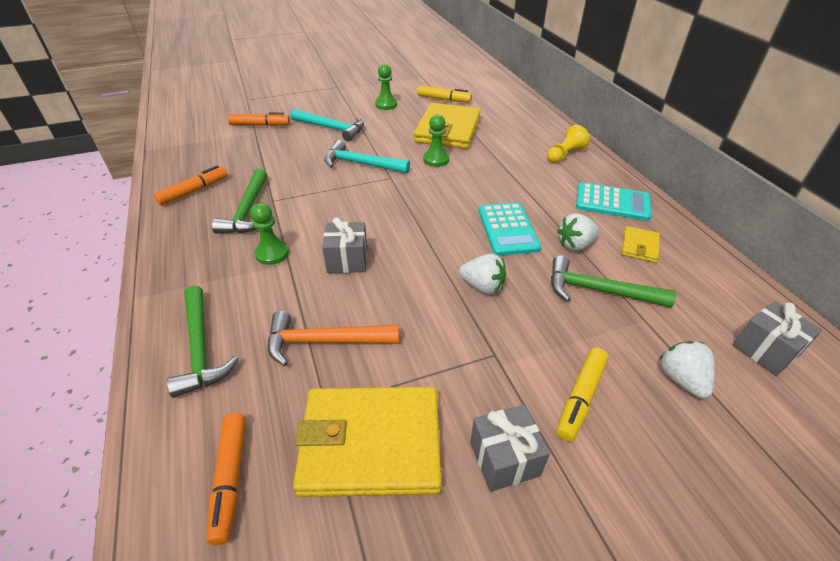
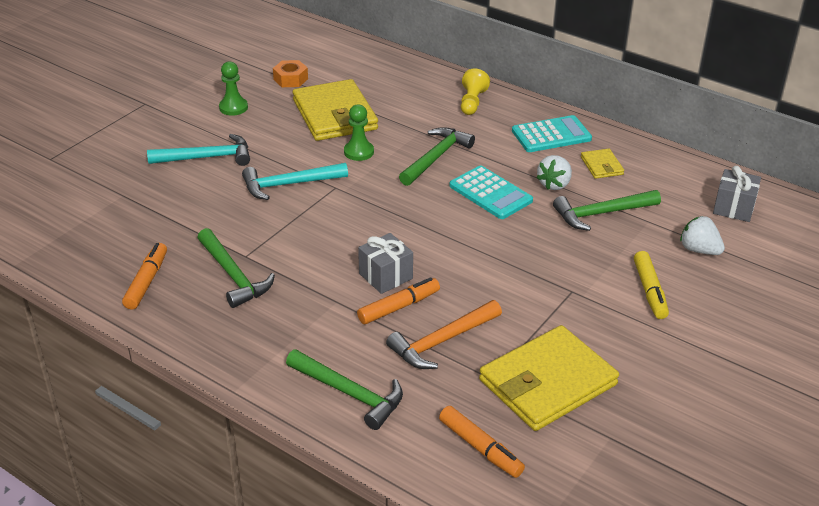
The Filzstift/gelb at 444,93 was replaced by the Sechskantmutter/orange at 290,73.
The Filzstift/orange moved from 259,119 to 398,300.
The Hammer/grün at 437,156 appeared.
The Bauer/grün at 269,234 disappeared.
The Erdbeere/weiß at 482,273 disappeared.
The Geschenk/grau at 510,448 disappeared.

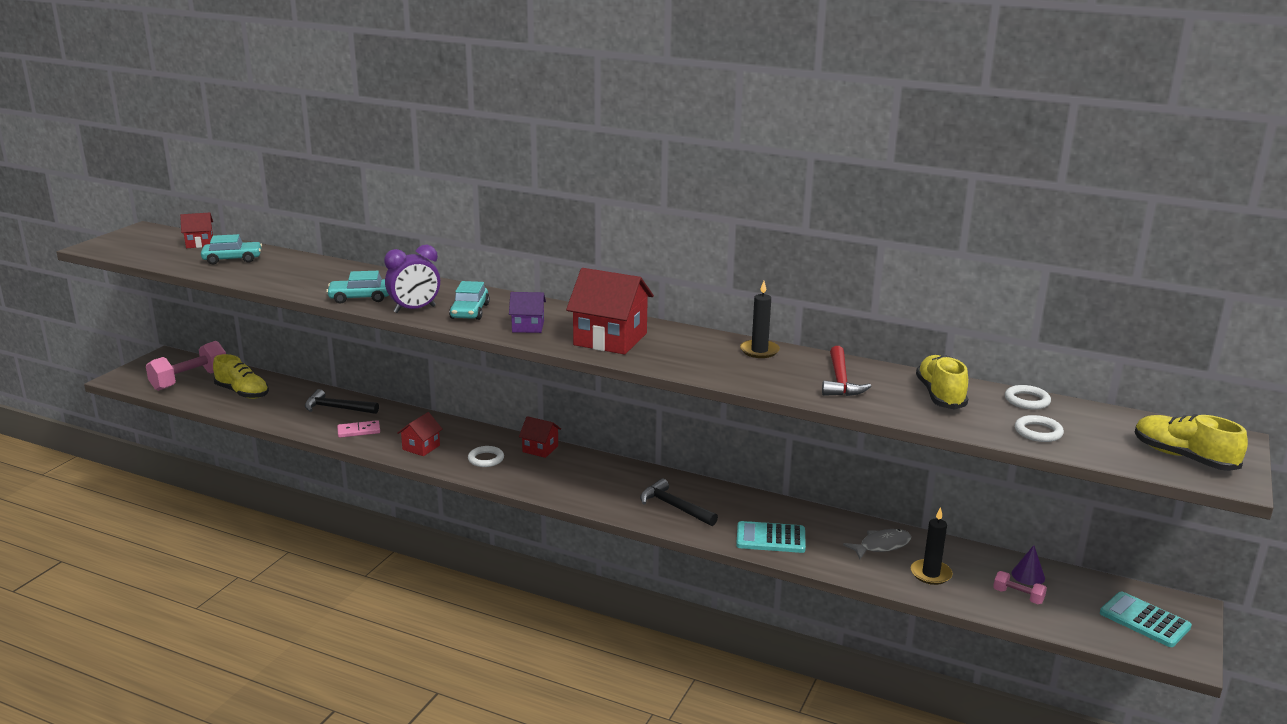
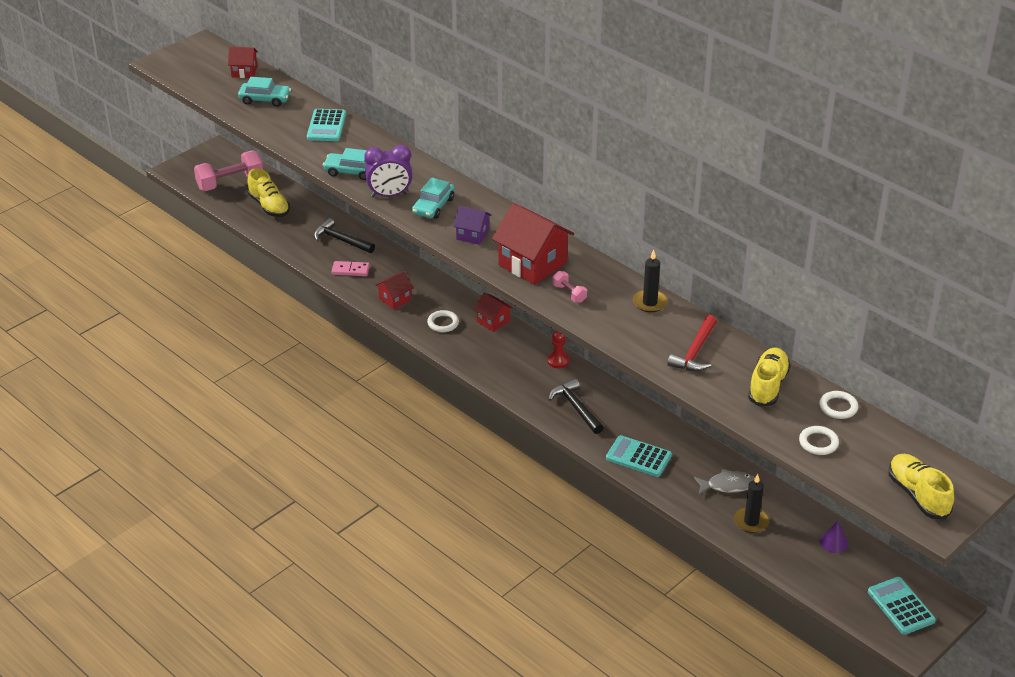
The Taschenrechner/türkis at 326,125 appeared.
The Bauer/rot at 558,349 appeared.
The Hantel/rosa moved from 1020,587 to 569,287.

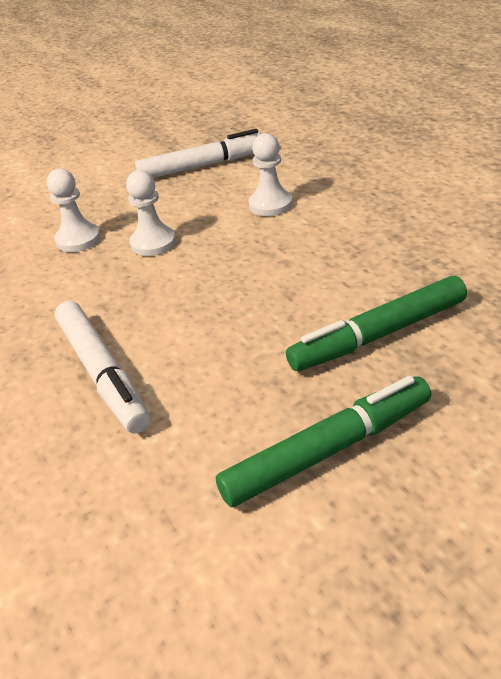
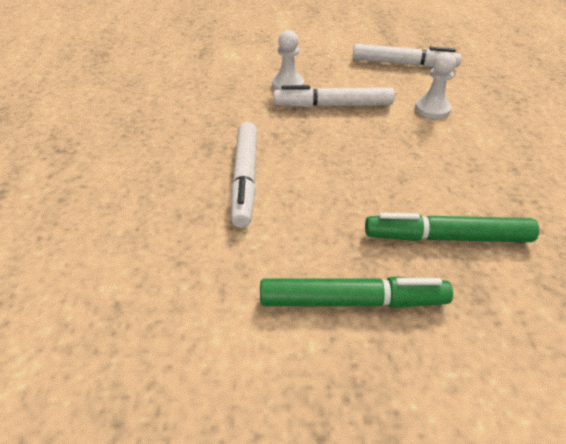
The Bauer/weiß at 151,213 was replaced by the Filzstift/weiß at 334,96.

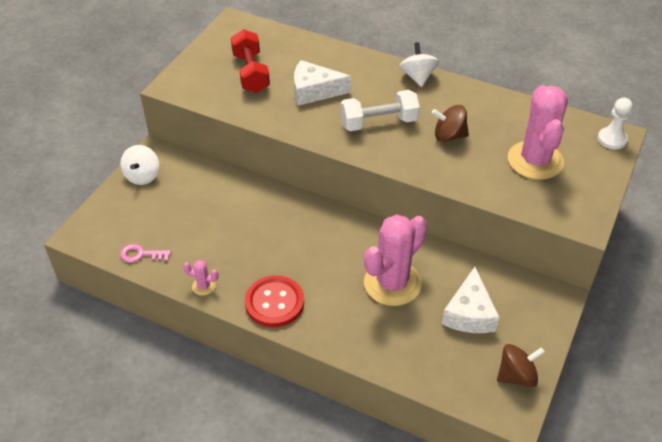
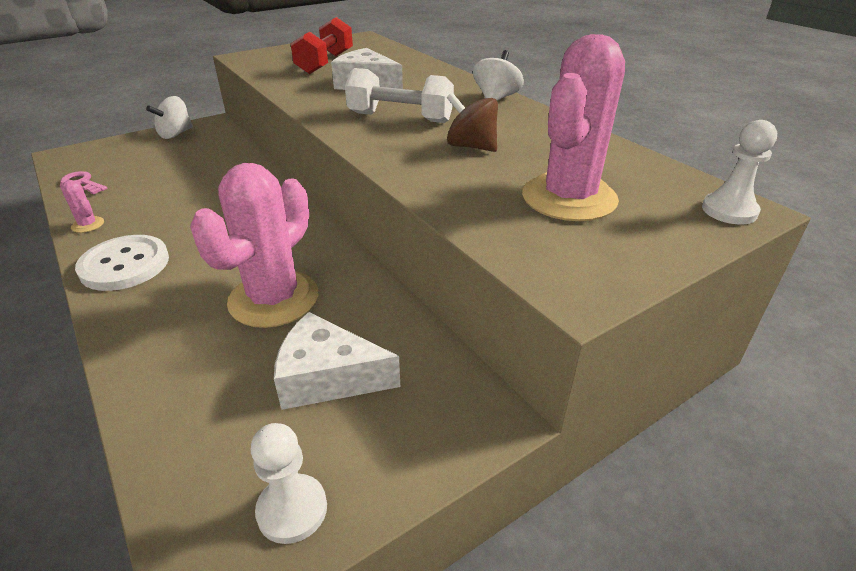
The Knopf/rot at 274,301 became the Knopf/weiß at 122,263.
The Kaktus/rosa at 395,260 turned 45 degrees counterclockwise.
The Kreisel/braun at 521,365 was replaced by the Bauer/weiß at 289,483.
The Käse/weiß at 470,300 turned 60 degrees clockwise.

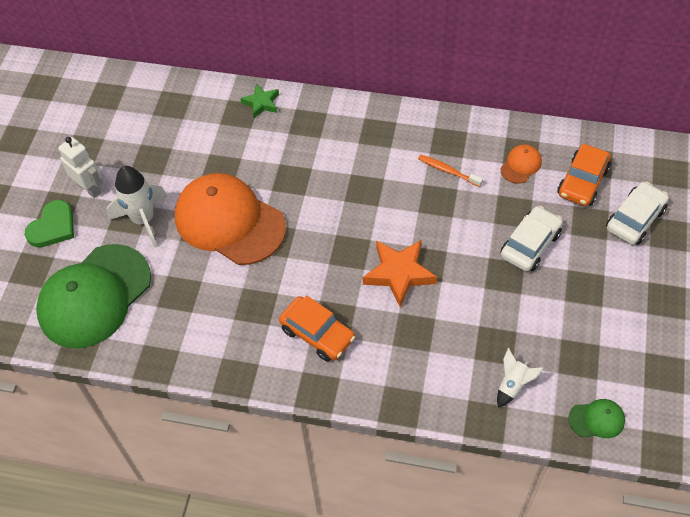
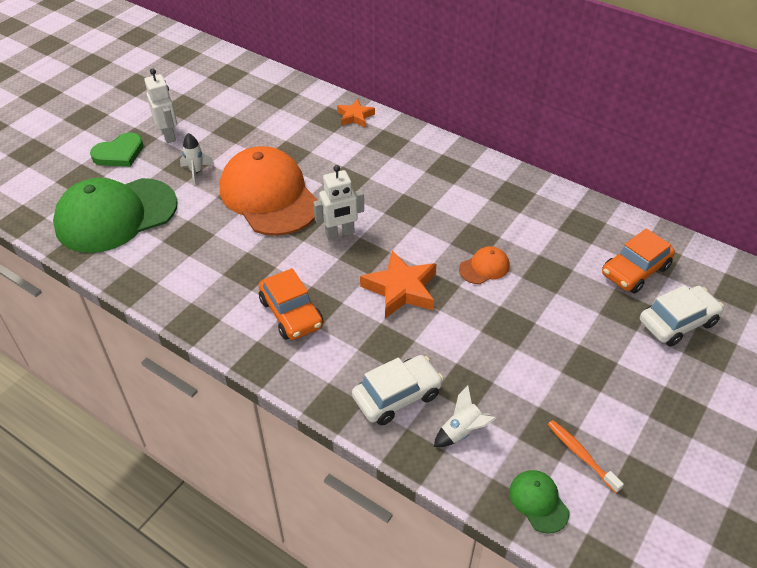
The Rakete/weiß at 137,207 changed to 0.56 times the size.
The Roboter/weiß at 338,202 appeared.
The Stern/grün at 259,101 became the Stern/orange at 356,113.
The Auto/weiß moved from 532,238 to 398,390.
The Kappe/orange moved from 521,164 to 484,265.
The Kappe/grün at 596,418 turned 135 degrees counterclockwise.
The Zahnbürste/orange moved from 450,171 to 585,456.

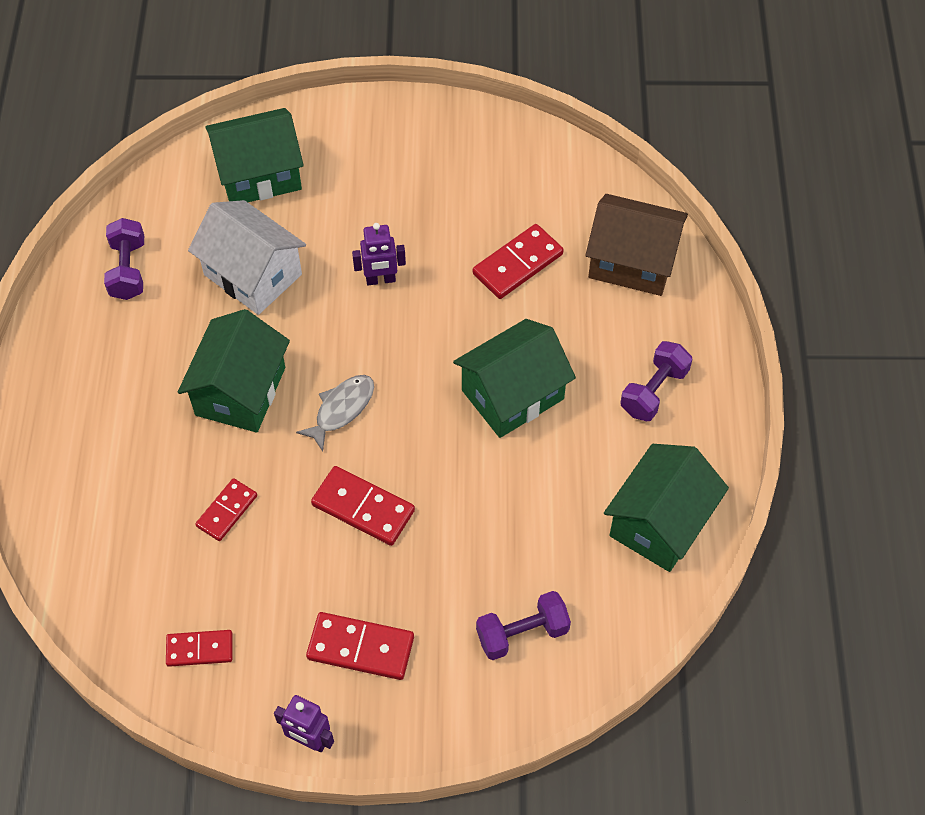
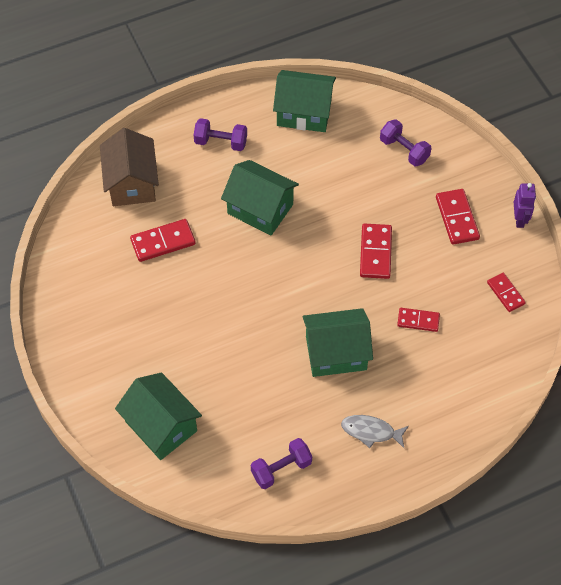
The Dominostein/rot at 518,261 turned 45 degrees counterclockwise.
The Fisch/grau moved from 335,413 to 375,431.
The Haus/weiß at 247,257 disappeared.
The Roboter/lila at 379,254 disappeared.

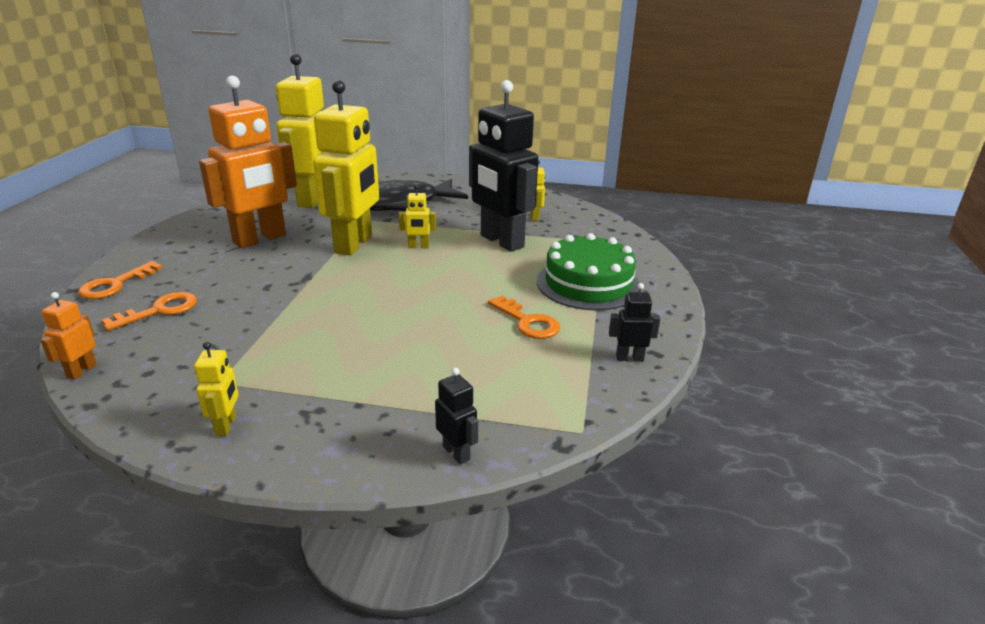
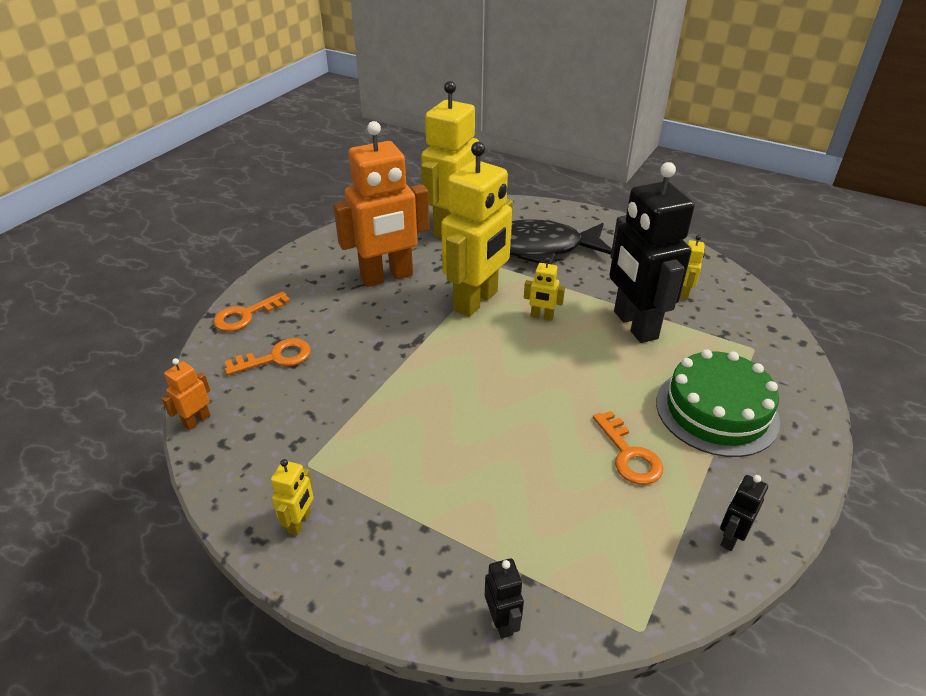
The Roboter/schwarz at 634,322 turned 75 degrees counterclockwise.

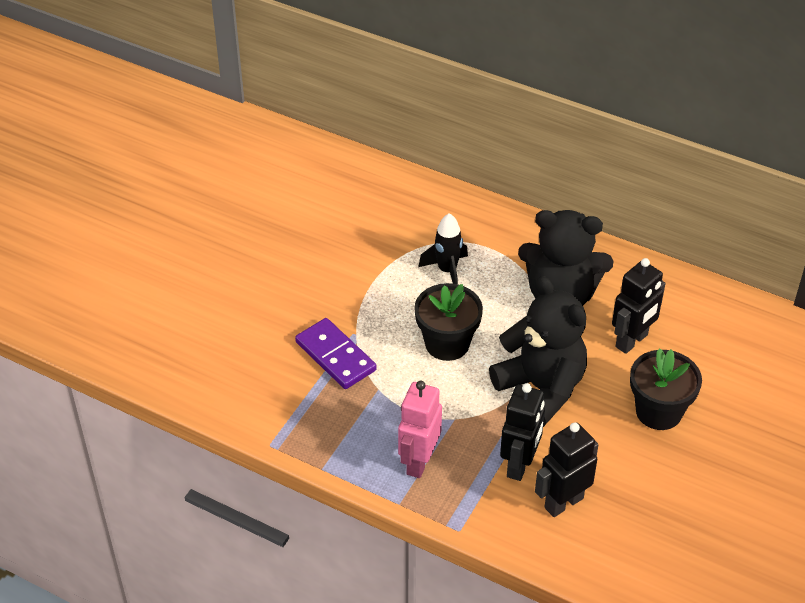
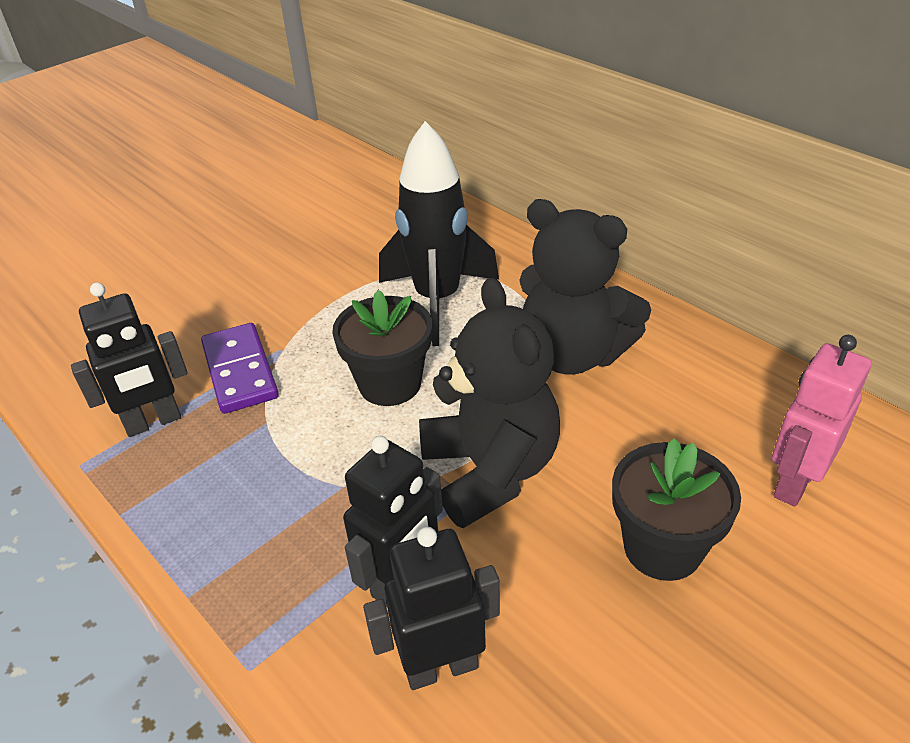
The Roboter/schwarz moved from 638,306 to 129,359.
The Rakete/schwarz at 443,248 changed to 1.79 times the size.
The Roboter/rosa moved from 420,429 to 822,421.

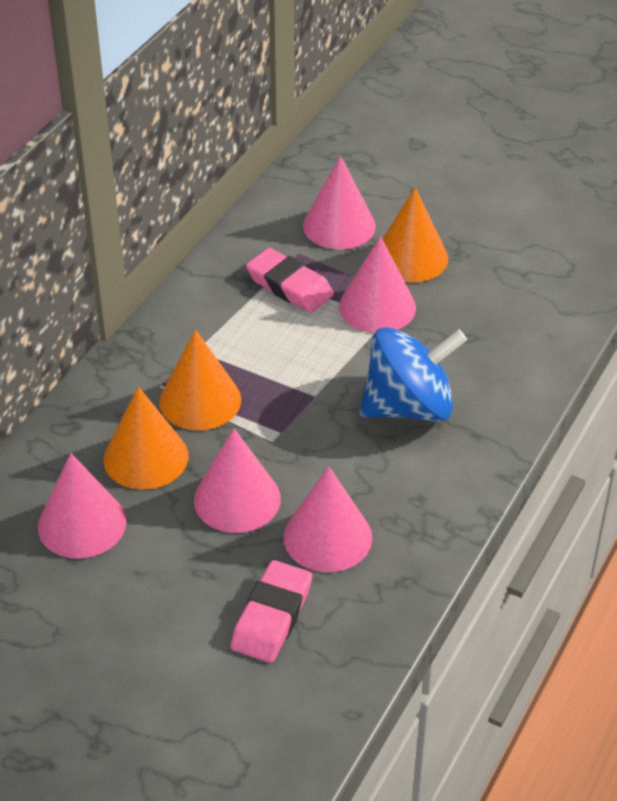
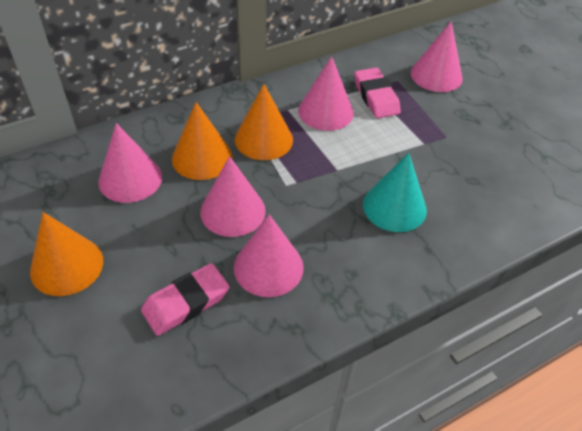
The Kegel/orange moved from 415,234 to 66,254.
The Kegel/rosa moved from 377,284 to 326,93.
The Kreisel/blau at 413,374 was replaced by the Kegel/türkis at 395,192.

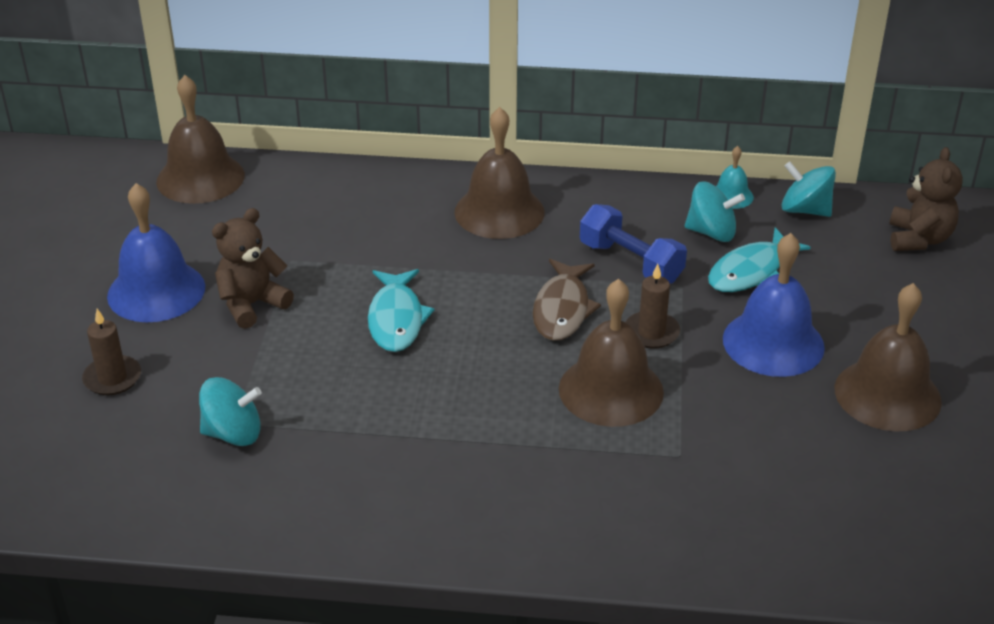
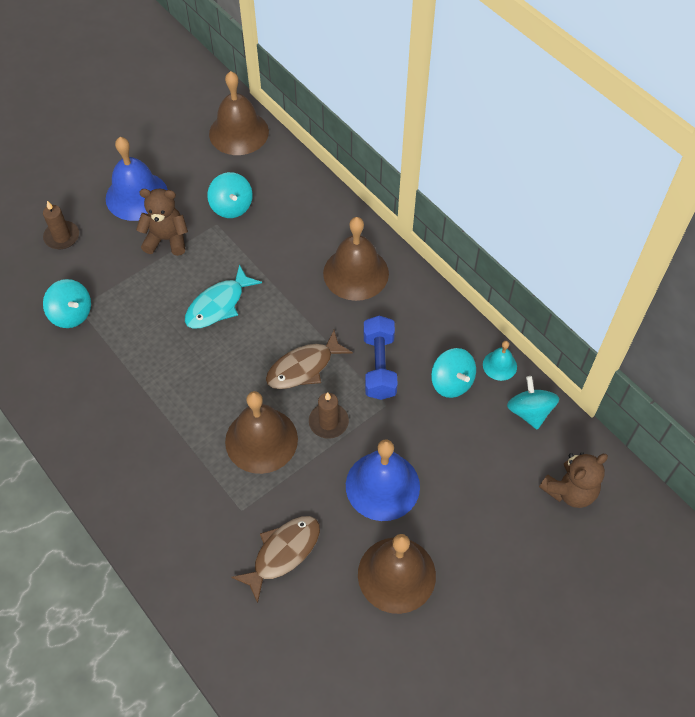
The Kreisel/türkis at 230,195 appeared.
The Fisch/braun at 275,559 appeared.
The Fisch/türkis at 759,259 disappeared.

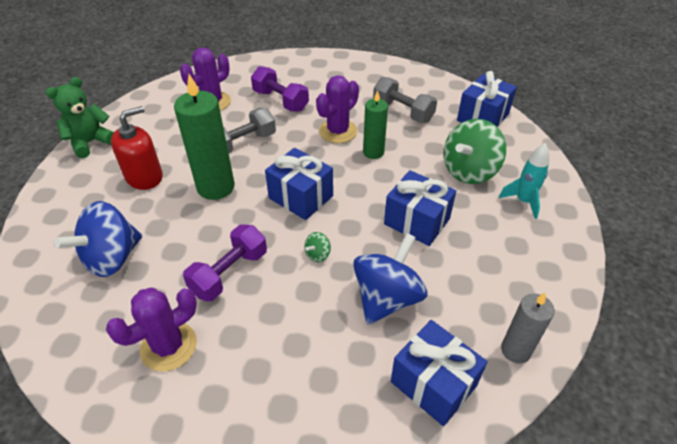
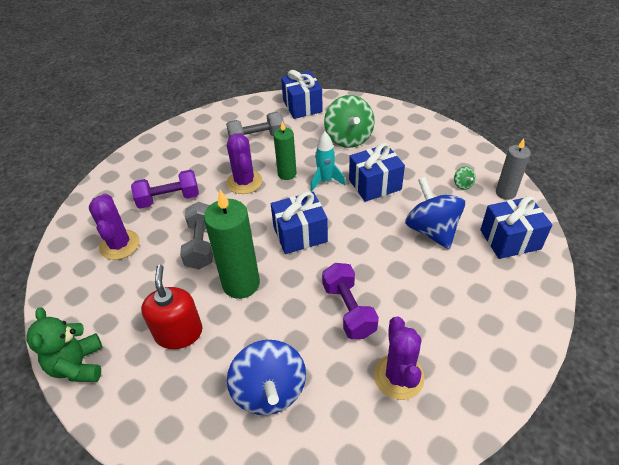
The Rakete/türkis moved from 524,181 to 328,161.
The Kreisel/grün moved from 317,247 to 465,178.

